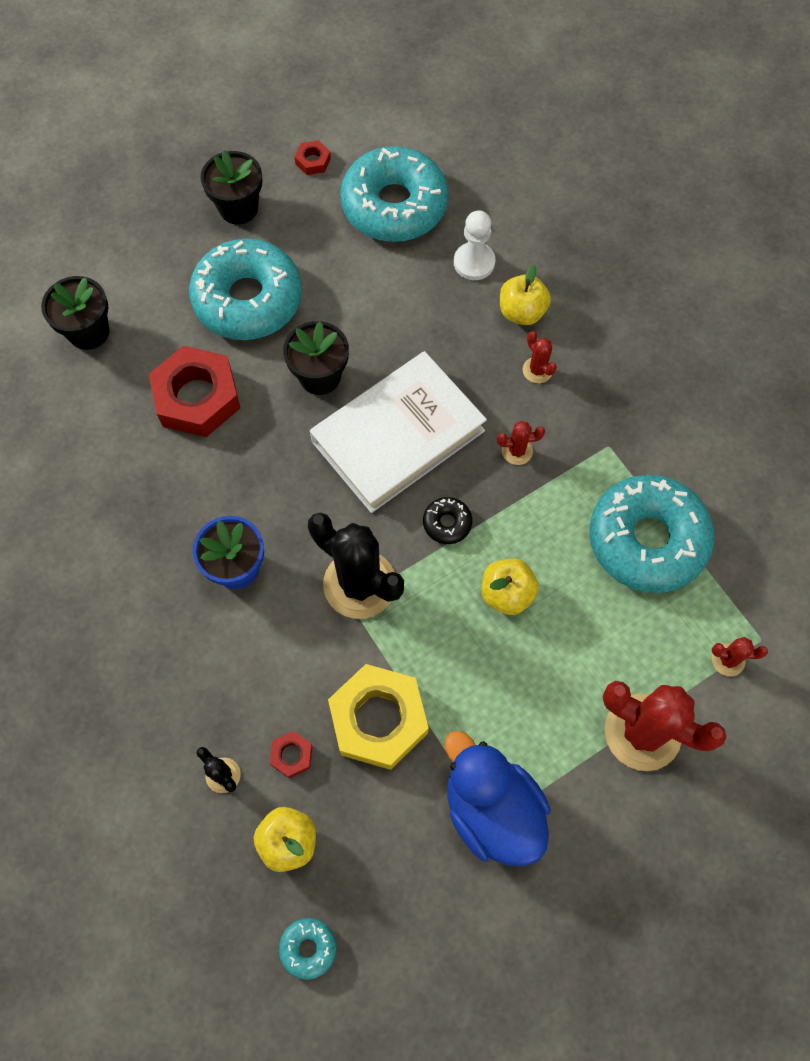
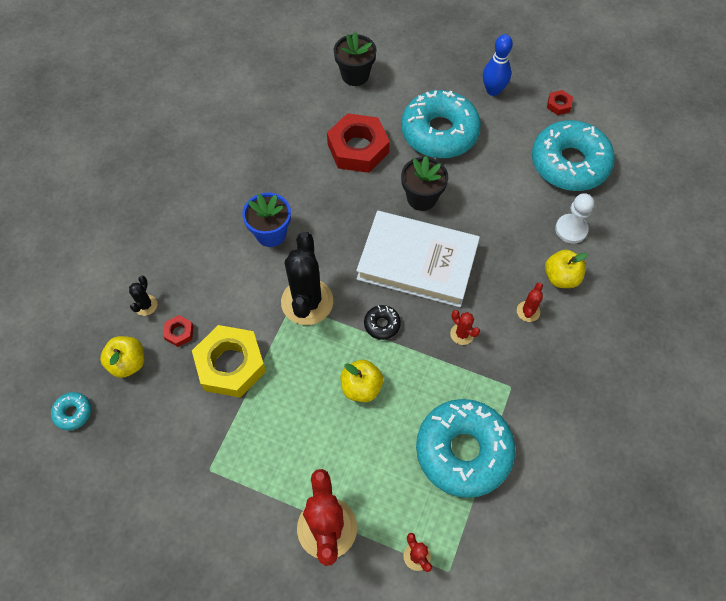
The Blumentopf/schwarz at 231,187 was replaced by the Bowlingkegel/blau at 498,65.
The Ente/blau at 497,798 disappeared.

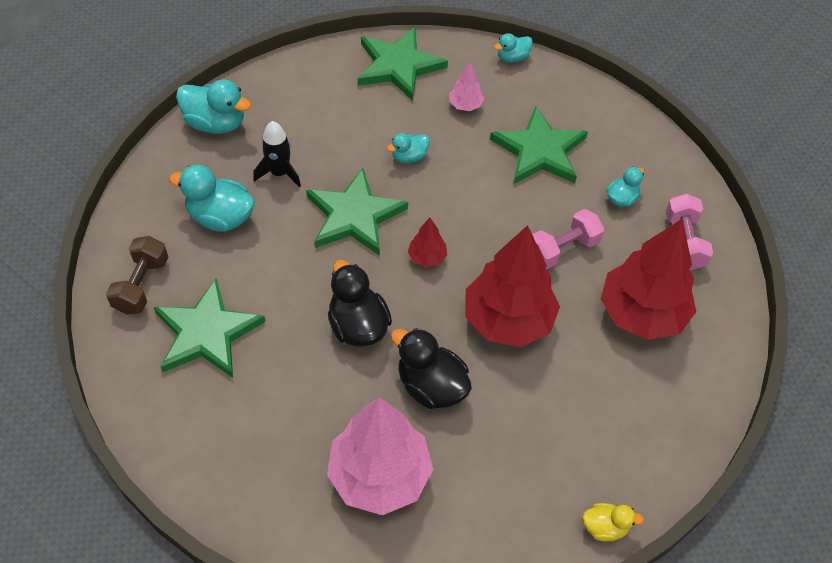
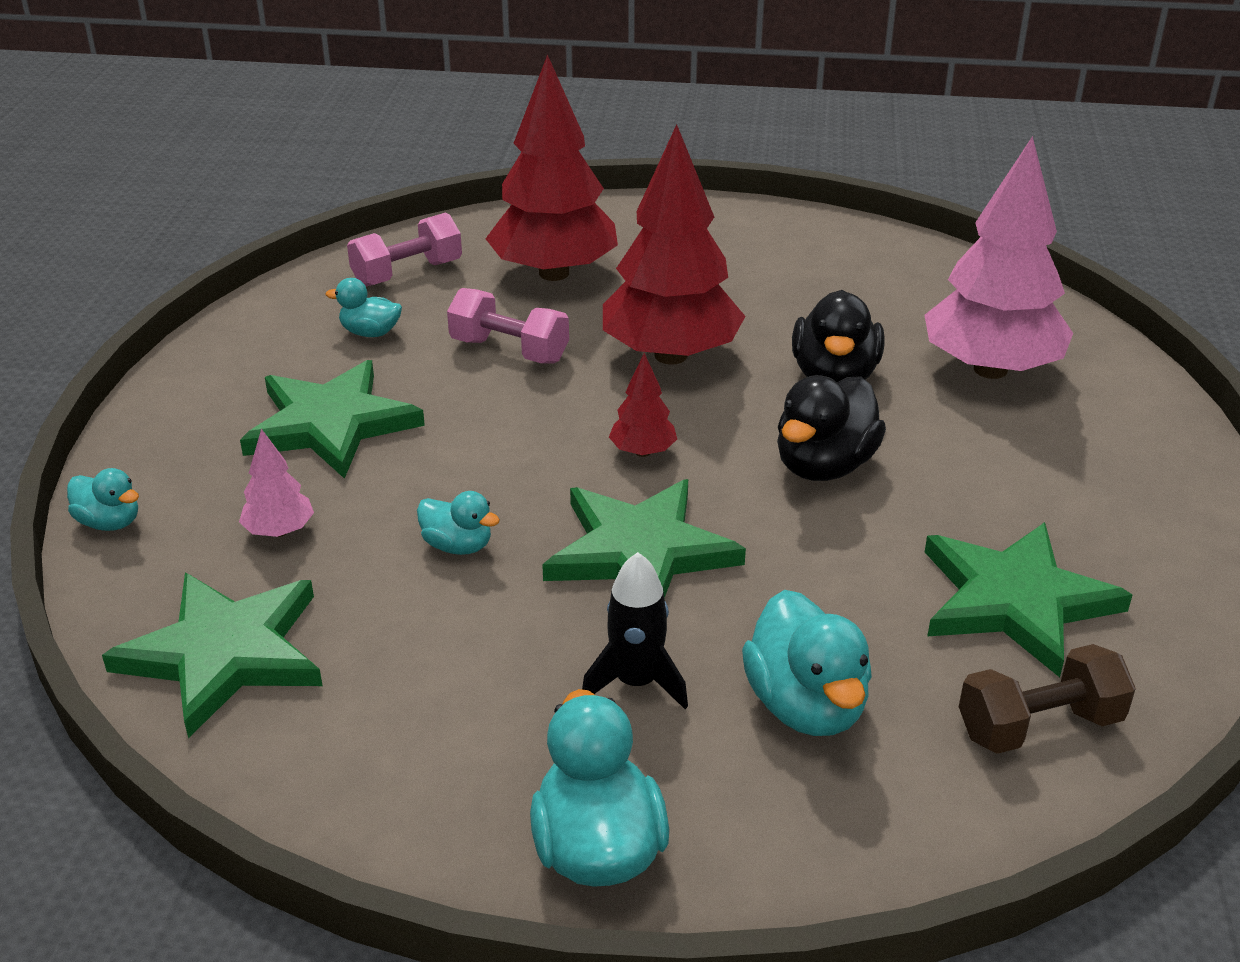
The Ente/gelb at 613,522 disappeared.

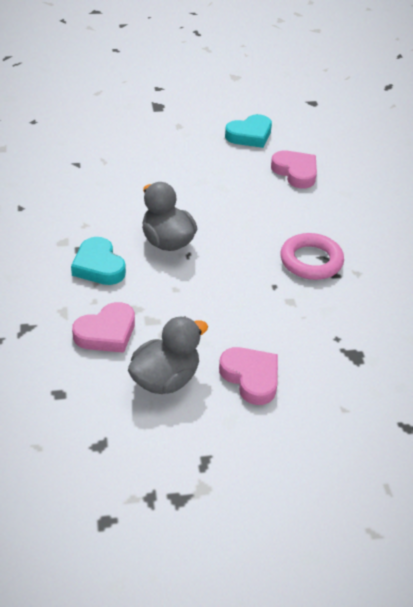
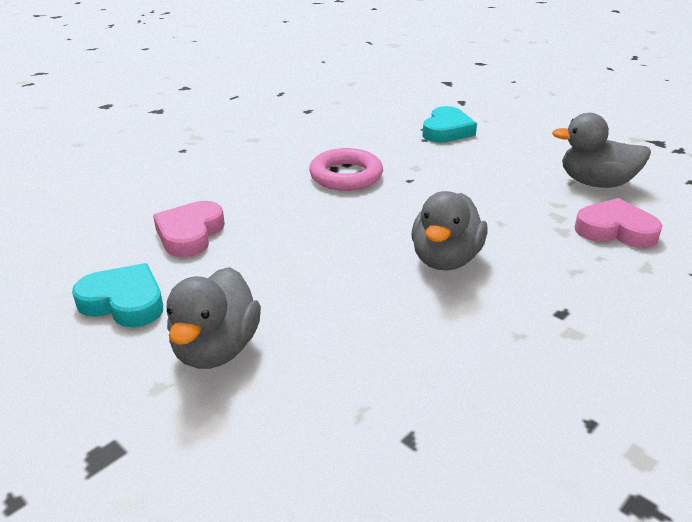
The Ente/grau at 214,318 appeared.
The Herz/türkis moved from 98,261 to 449,124.
The Herz/rosa at 248,376 disappeared.

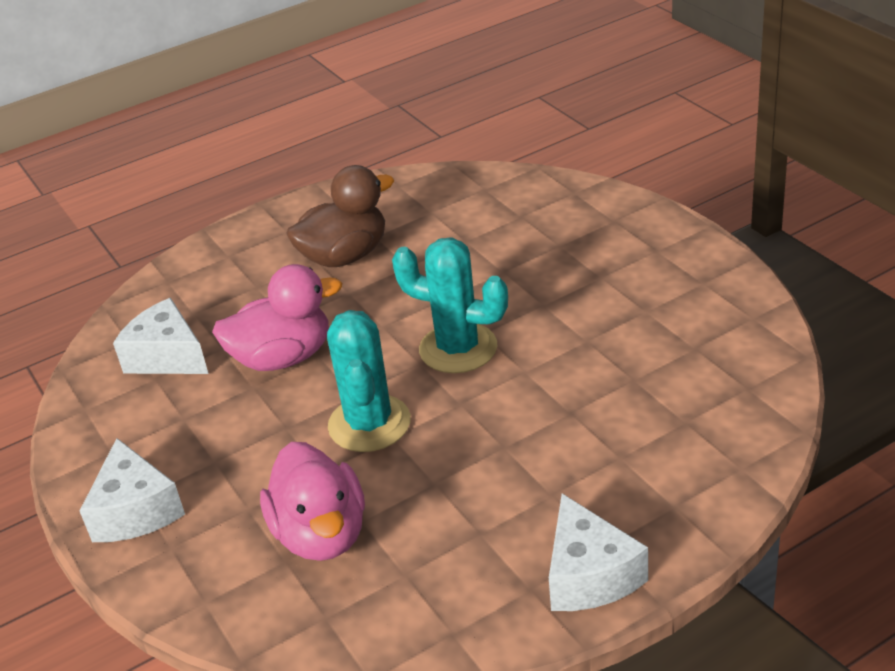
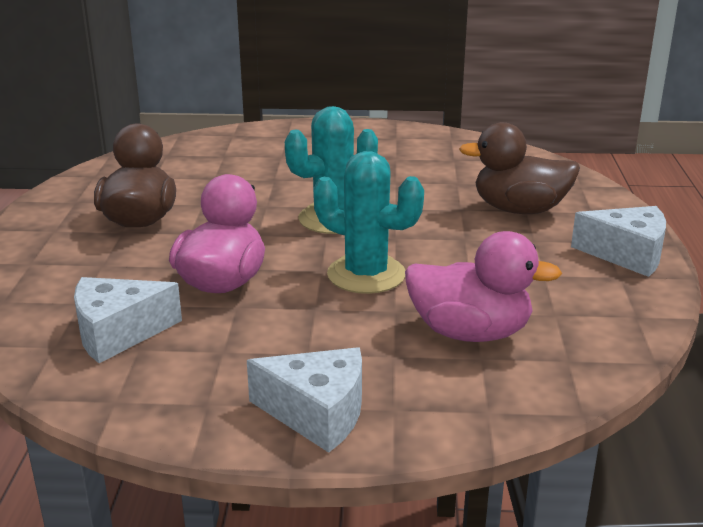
The Ente/braun at 519,168 appeared.

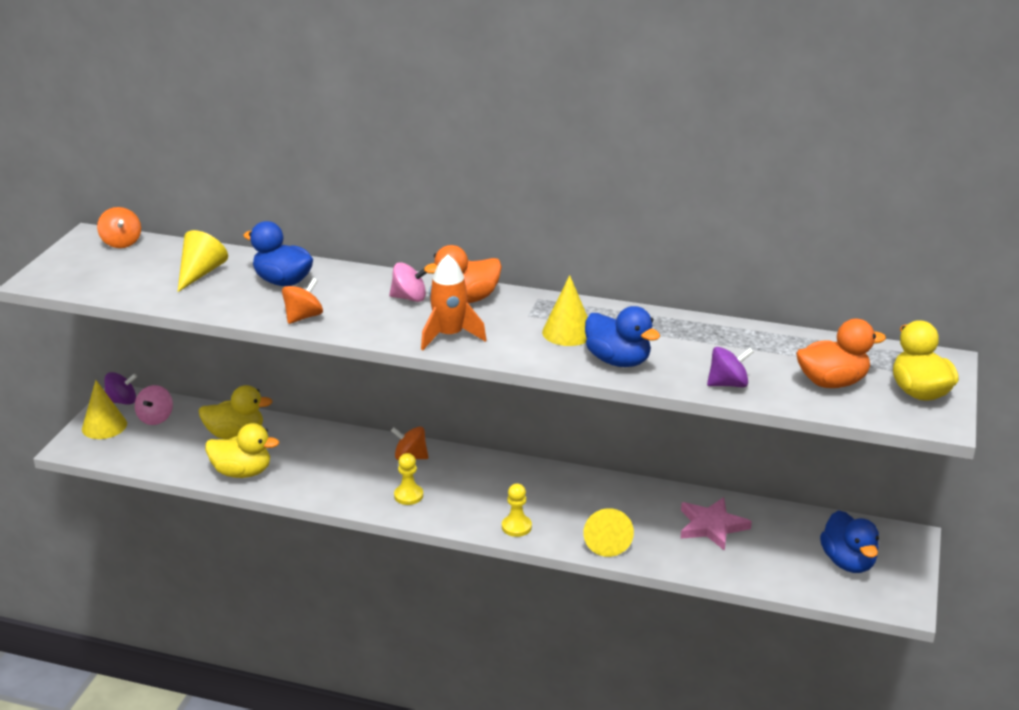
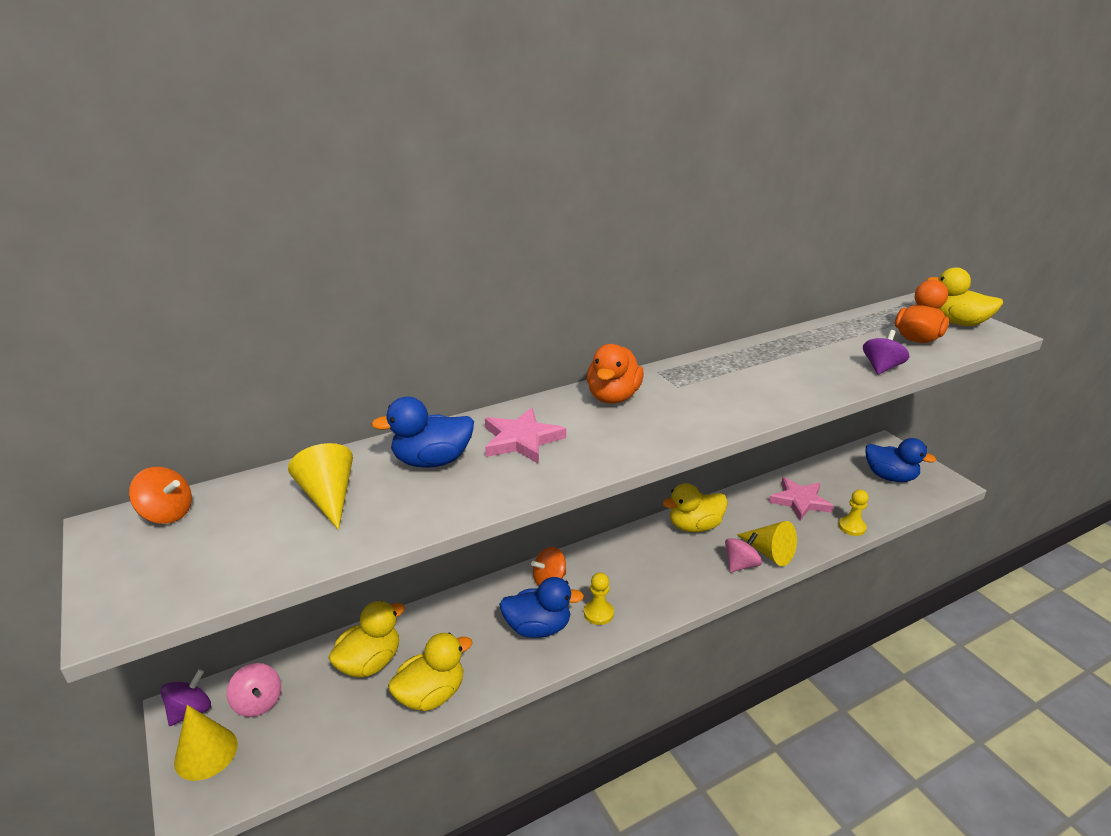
The Stern/rosa at 525,436 appeared.
The Ente/blau moved from 622,336 to 541,607.
The Ente/gelb at 695,507 appeared.
The Kreisel/rosa moved from 408,282 to 743,552.
The Bauer/gelb moved from 517,510 to 853,512.
The Kreisel/orange at 302,301 disappeared.
The Rakete/orange at 454,302 disappeared.
The Kegel/gelb at 565,310 disappeared.

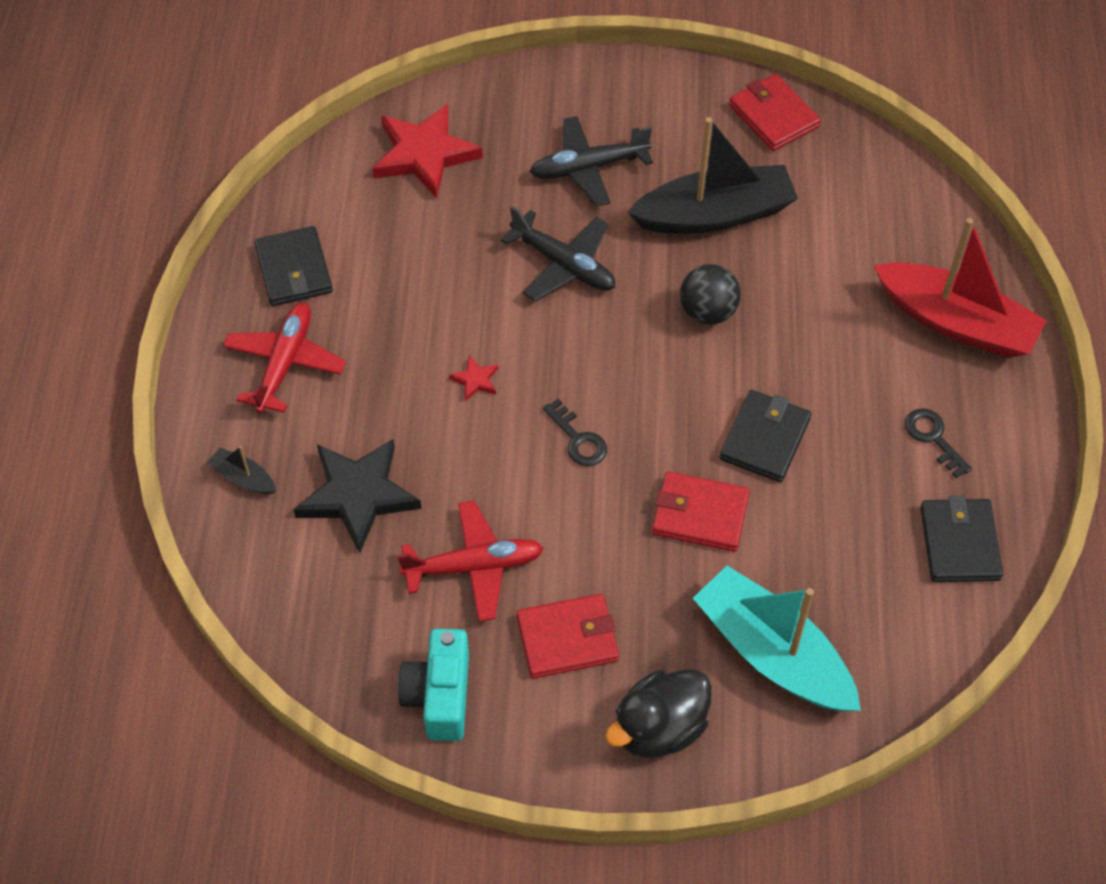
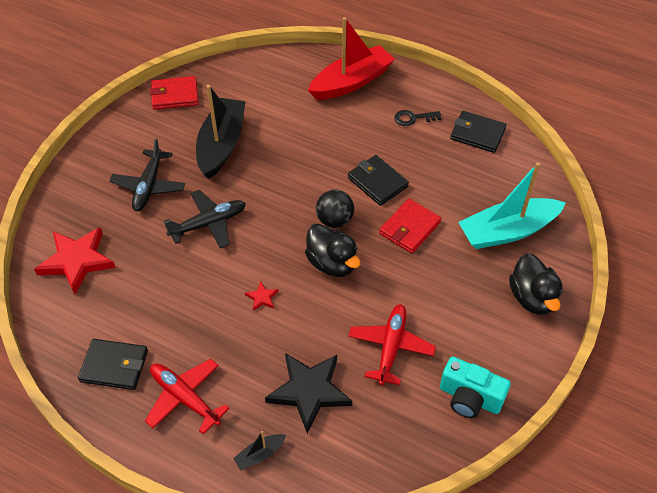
The Schlüssel/schwarz at 575,432 was replaced by the Ente/schwarz at 333,250.
The Ball/schwarz moved from 710,294 to 335,208.
The Geldbörse/rot at 567,636 disappeared.

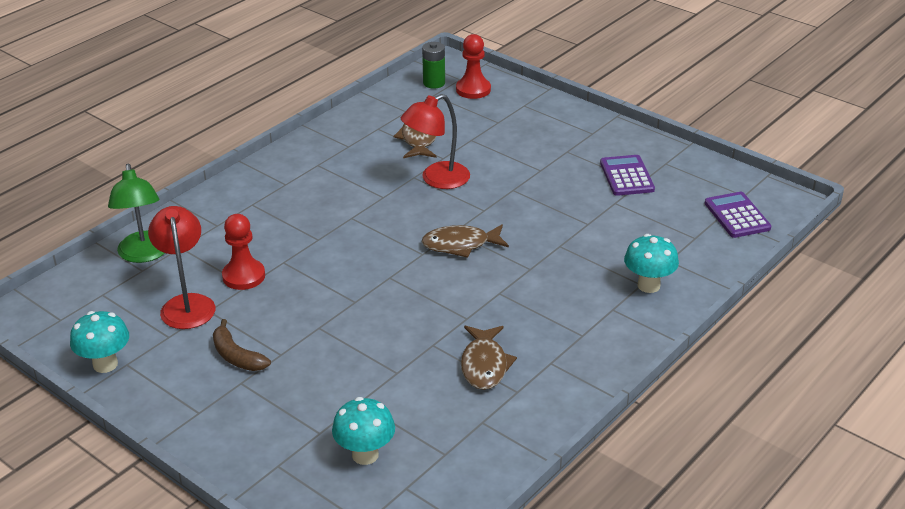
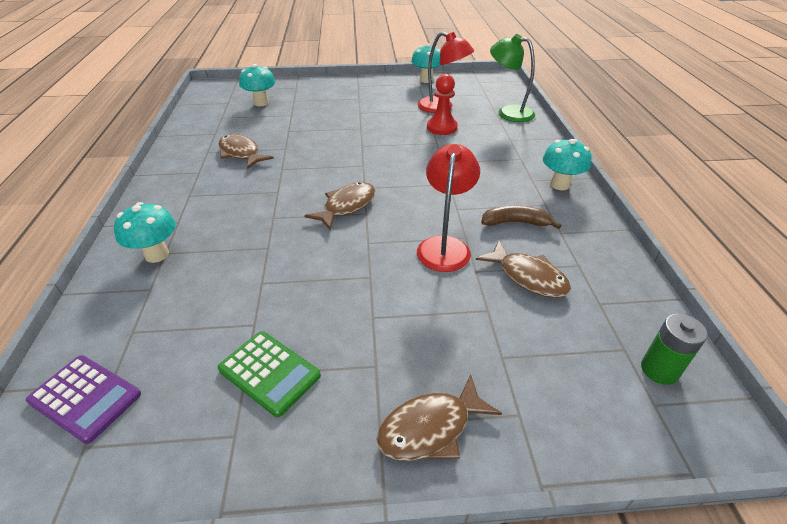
The Taschenrechner/lila at 627,175 became the Taschenrechner/grün at 269,374.
The Fisch/braun at 439,417 appeared.
The Banane/braun moved from 242,345 to 521,217.
The Pilz/türkis at 567,164 appeared.
The Bauer/rot at 473,66 disappeared.

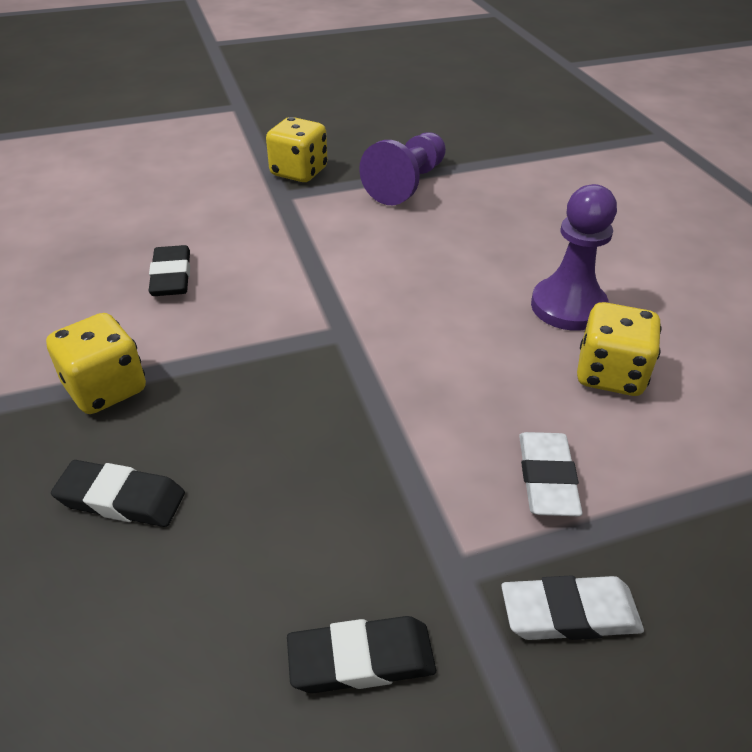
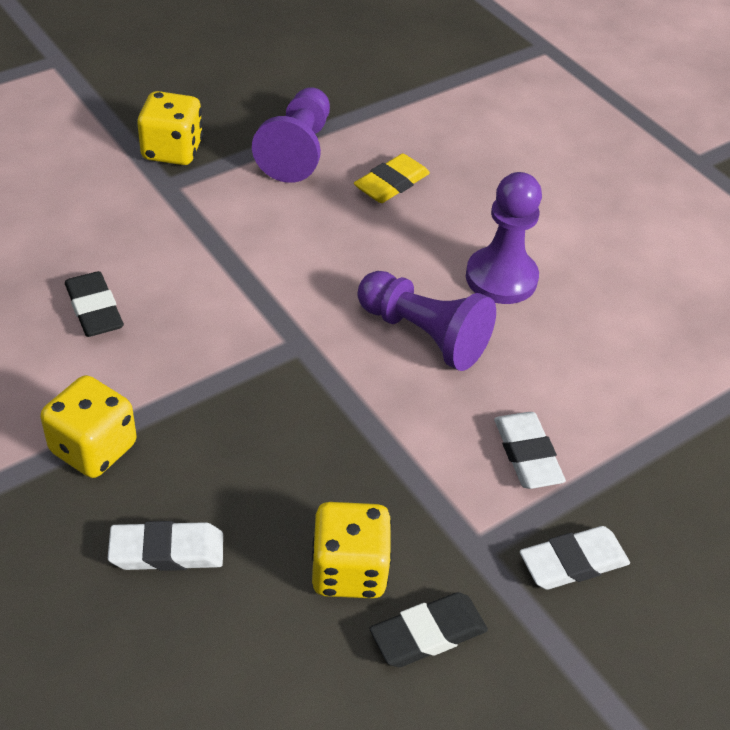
The Radiergummi/schwarz at 118,493 became the Radiergummi/weiß at 165,546.
The Spielwürfel/gelb moved from 619,349 to 352,550.
The Radiergummi/gelb at 392,178 appeared.
The Bauer/lila at 427,321 appeared.

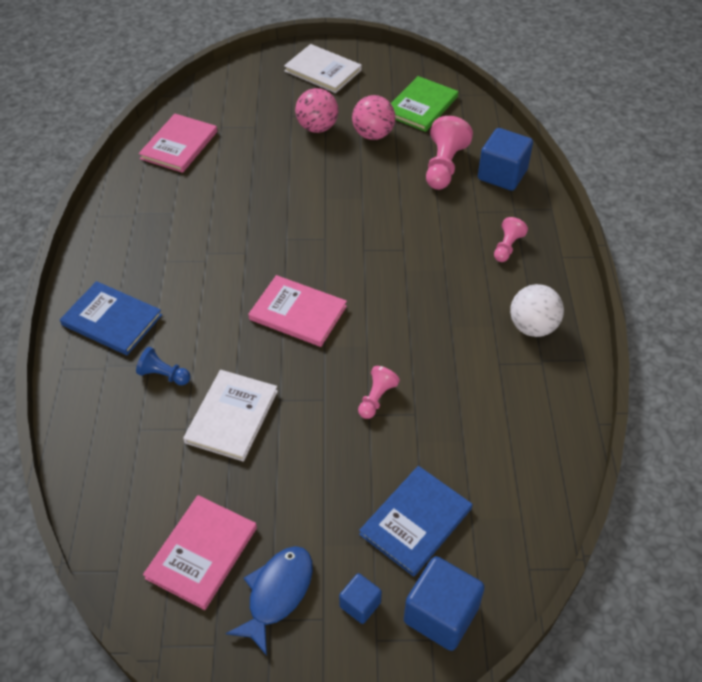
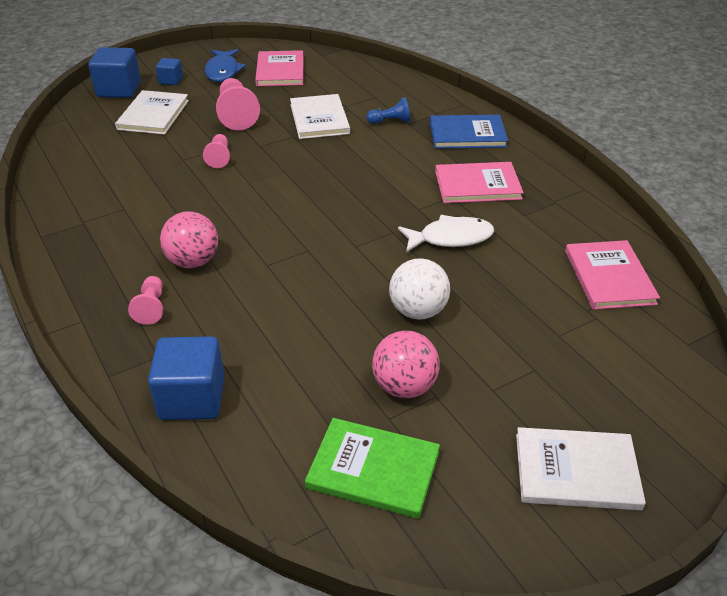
The Buch/blau at 415,521 became the Buch/weiß at 152,112.
The Ball/rosa moved from 316,110 to 189,239.
The Bauer/rosa moved from 449,153 to 238,104.
The Buch/grün at 424,104 turned 75 degrees counterclockwise.
The Ball/weiß moved from 537,310 to 419,289.
The Fisch/weiß at 446,233 appeared.
The Buch/rosa moved from 297,311 to 479,182.

